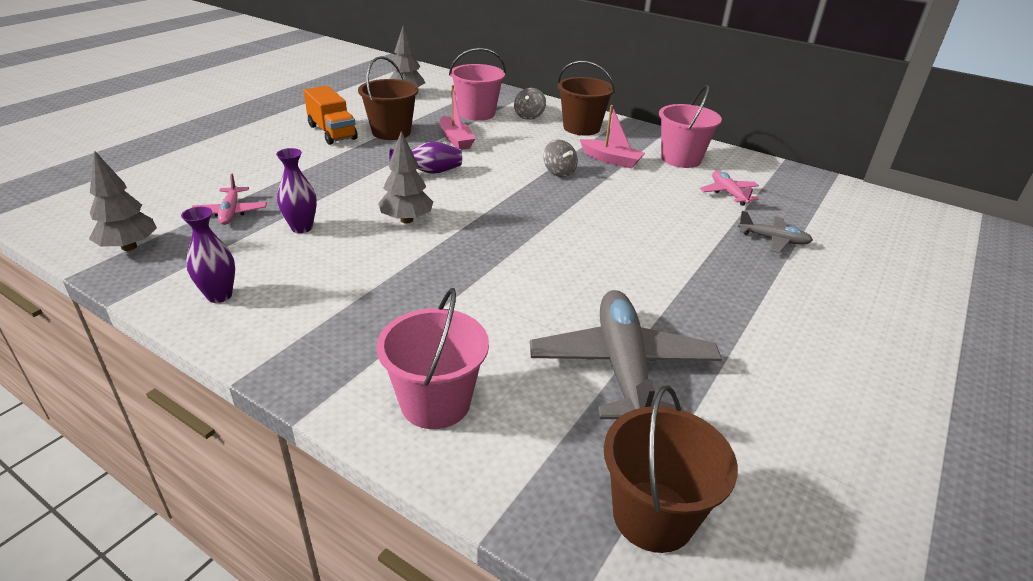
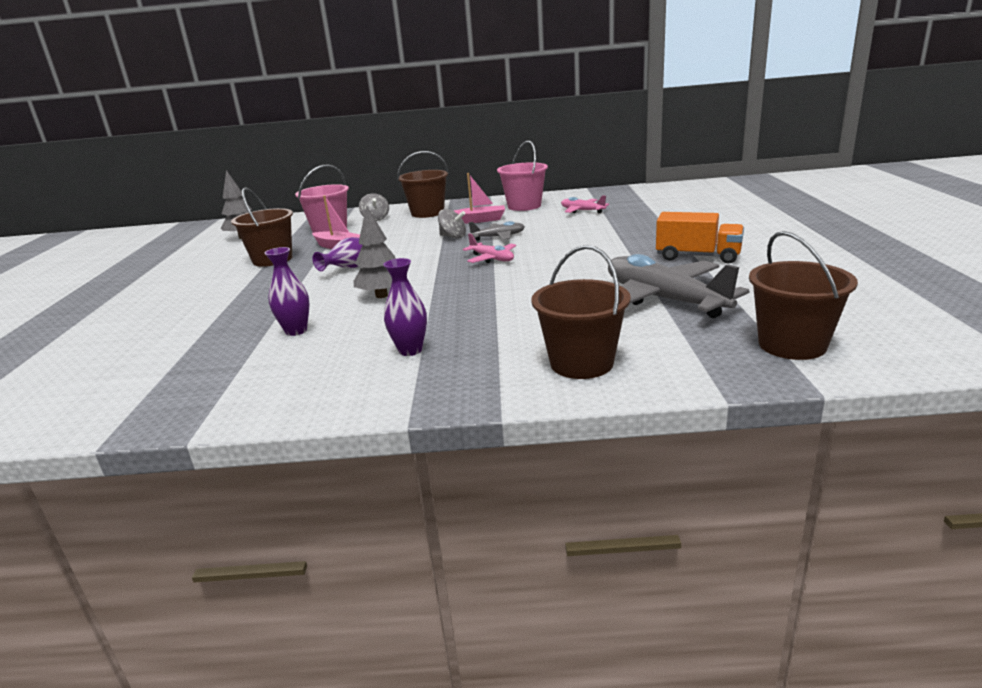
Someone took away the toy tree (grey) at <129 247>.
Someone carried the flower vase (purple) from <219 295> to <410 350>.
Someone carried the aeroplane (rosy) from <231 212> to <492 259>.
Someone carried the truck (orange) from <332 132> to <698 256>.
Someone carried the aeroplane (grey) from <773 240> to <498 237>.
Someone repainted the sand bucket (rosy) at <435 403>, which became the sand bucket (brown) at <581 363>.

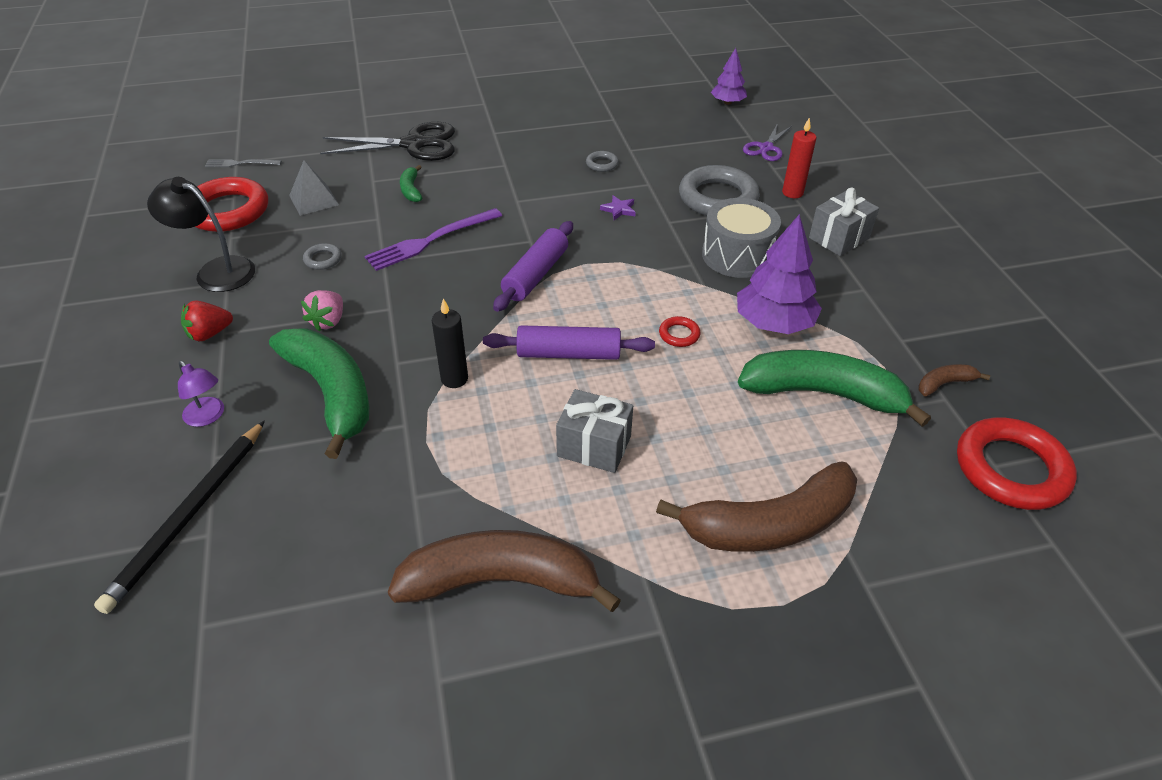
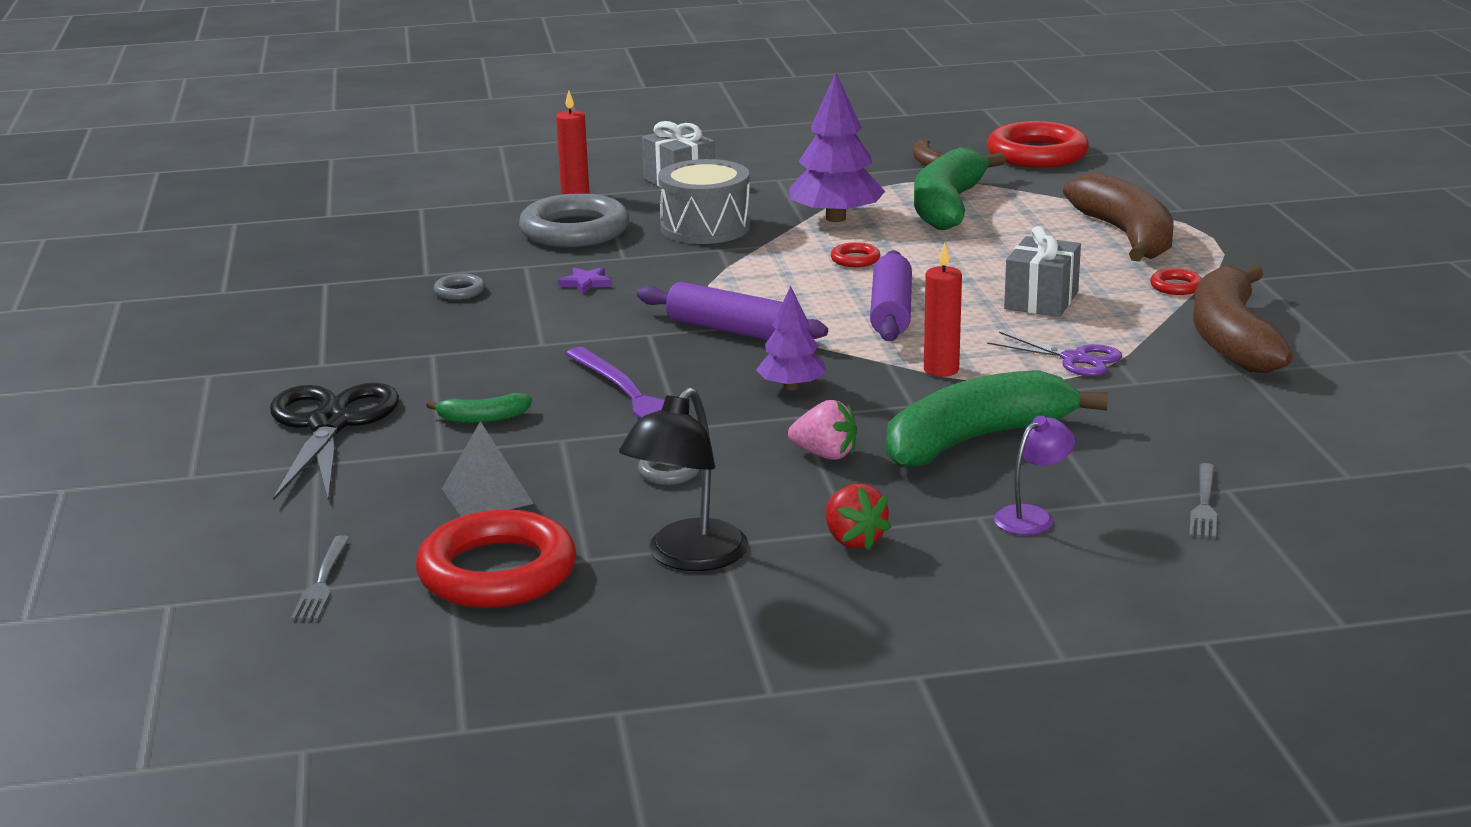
Someone put down the ring (crimson) at <1176 286>.
Someone carried the toy tree (purple) from <727 102> to <791 387>.
Someone carried the shears (purple) from <766 148> to <1074 359>.
Someone swapped the lead pencil (jet-black) at <189 516> for the fork (grey) at <1204 504>.
Someone repainted the pillar candle (jet-black) at <454 379>, which became the pillar candle (crimson) at <941 370>.

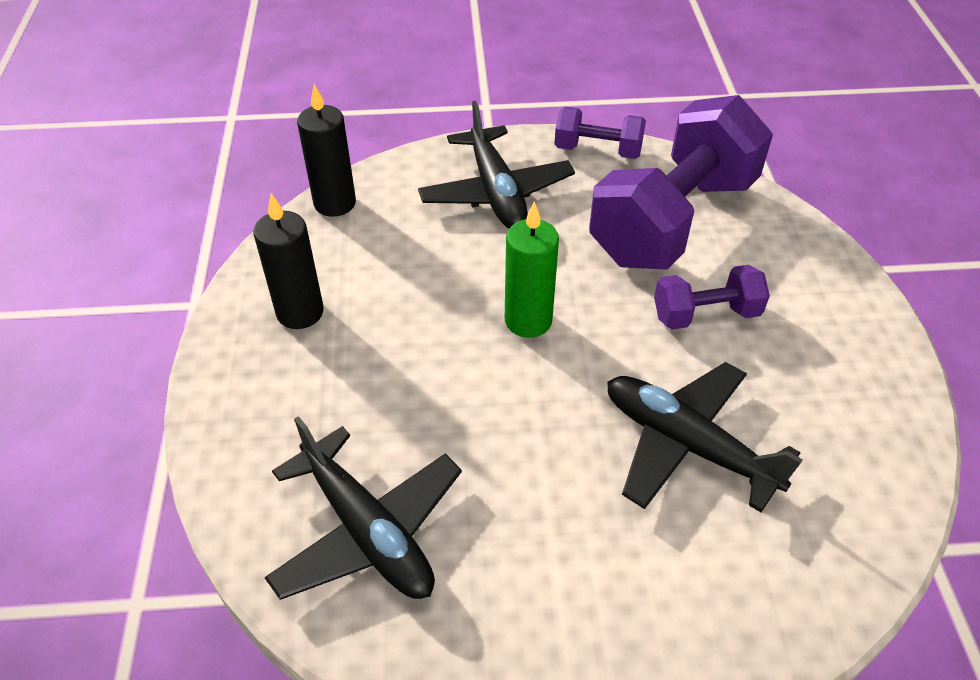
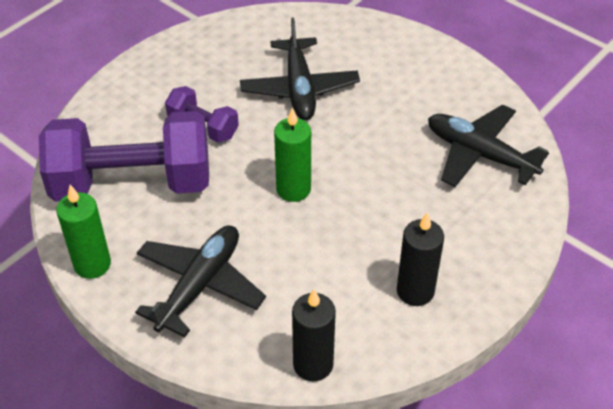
Someone swapped the free weight (purple) at <597 150> for the pillar candle (green) at <92 264>.
Someone rotated the aeroplane (jet-black) at <367 530> by 60 degrees counterclockwise.

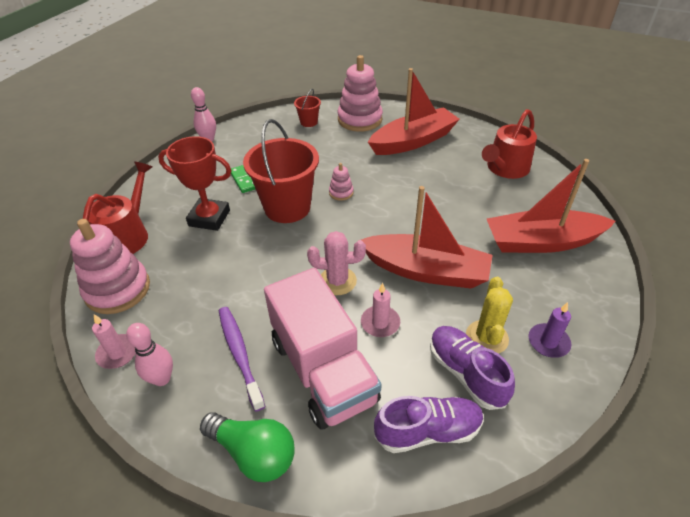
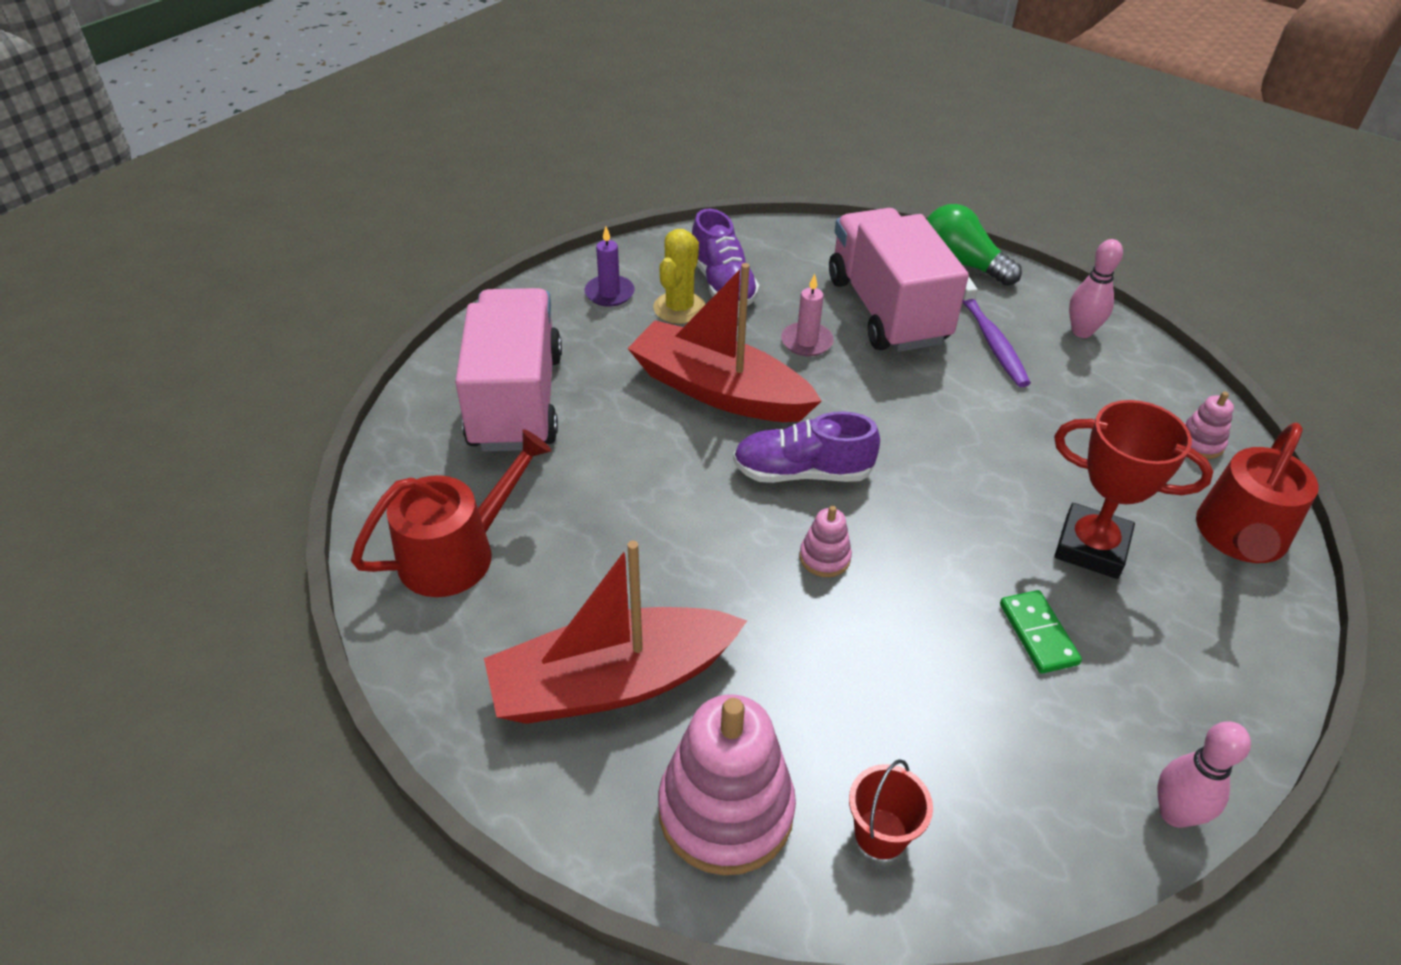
Someone took away the pillar candle (rosy) at <117 353>.
Someone took away the sand bucket (crimson) at <287 207>.
Someone took away the cactus (rosy) at <337 281>.
Someone carried the lace-up shoe (purple) from <428 431> to <802 472>.
Someone swapped the boat (crimson) at <542 242> for the truck (rosy) at <516 400>.
Someone scaled the stacking toy (rosy) at <118 289> by 0.46.

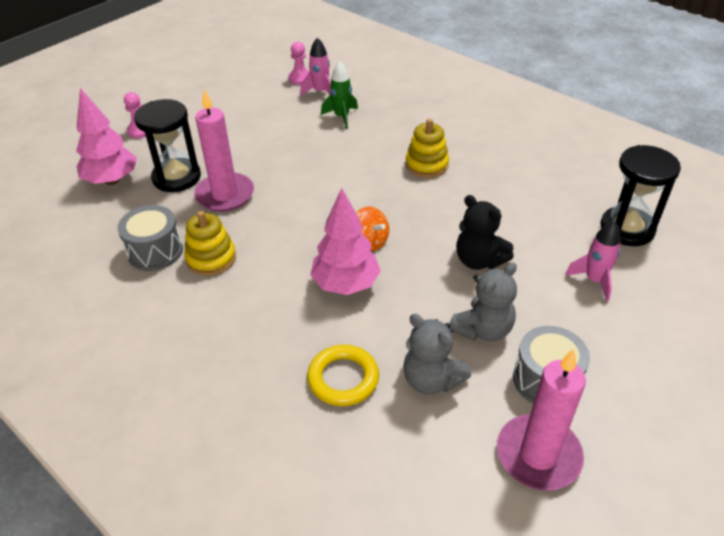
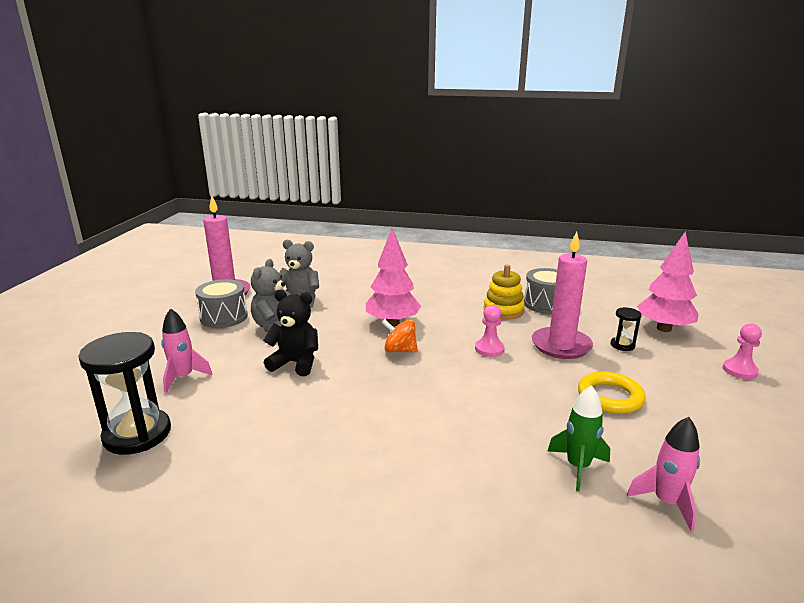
Someone took away the stacking toy (bright yellow) at <426 165>.
Someone carried the game pawn (rosy) from <300 78> to <489 349>.
Someone carried the ring (bright yellow) from <343 378> to <610 397>.
Someone scaled the hourglass (jet-black) at <176 177> by 0.47.

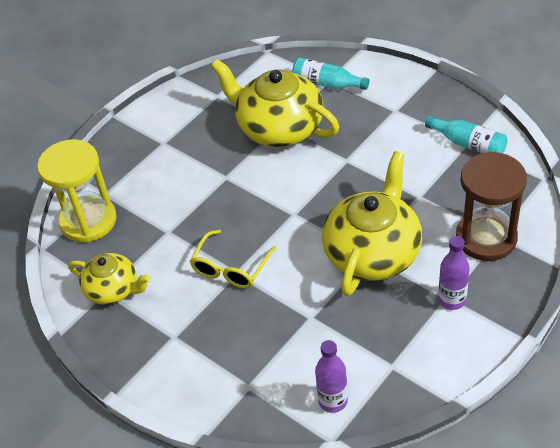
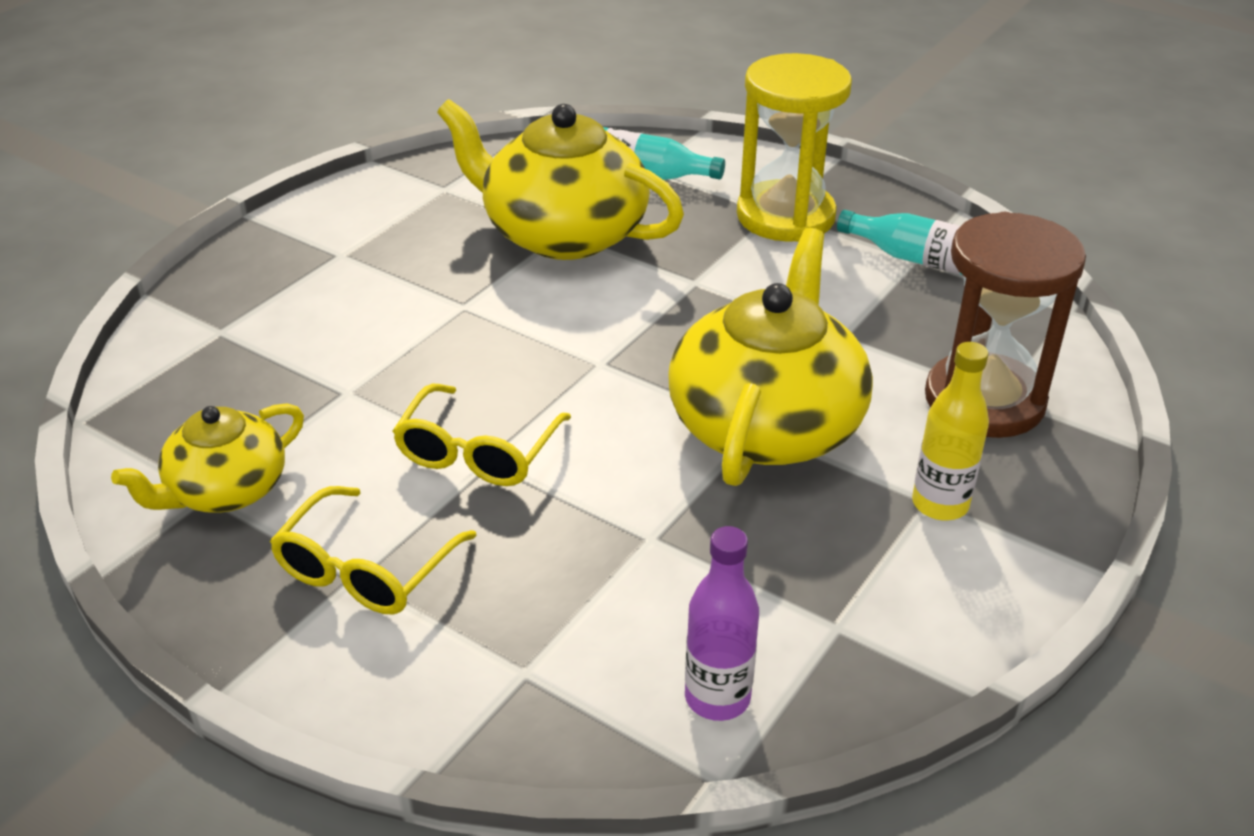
Someone put down the spectacles (bright yellow) at <365 569>.
Someone carried the hourglass (bright yellow) from <88 221> to <785 216>.
Someone repainted the bottle (purple) at <452 300>, which became the bottle (bright yellow) at <940 504>.
Someone rotated the china teapot (bright yellow) at <113 289> by 120 degrees clockwise.

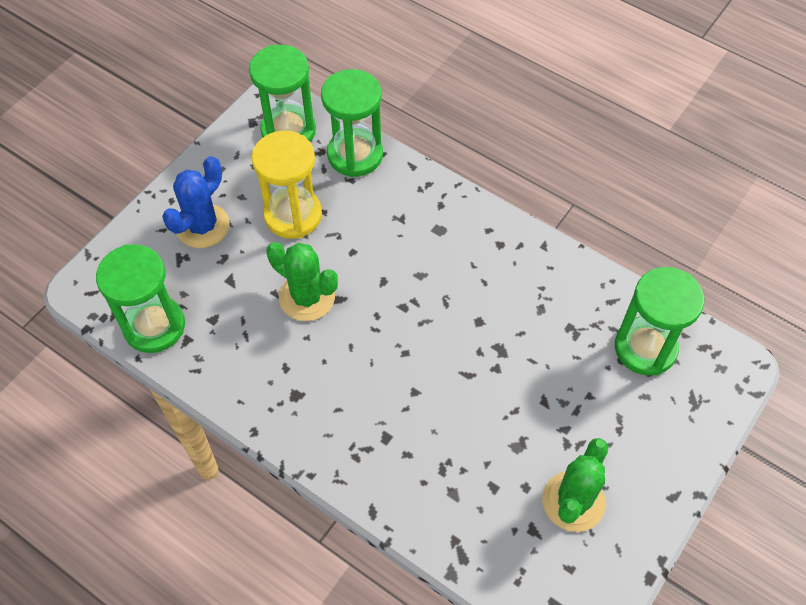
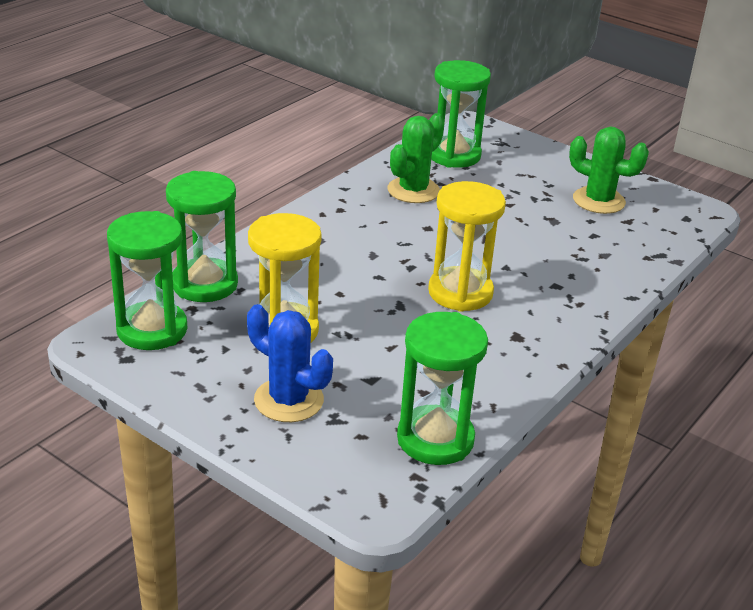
Someone put down the hourglass (bright yellow) at <460 293>.
Someone carried the cactus (green) from <307 297> to <413 190>.

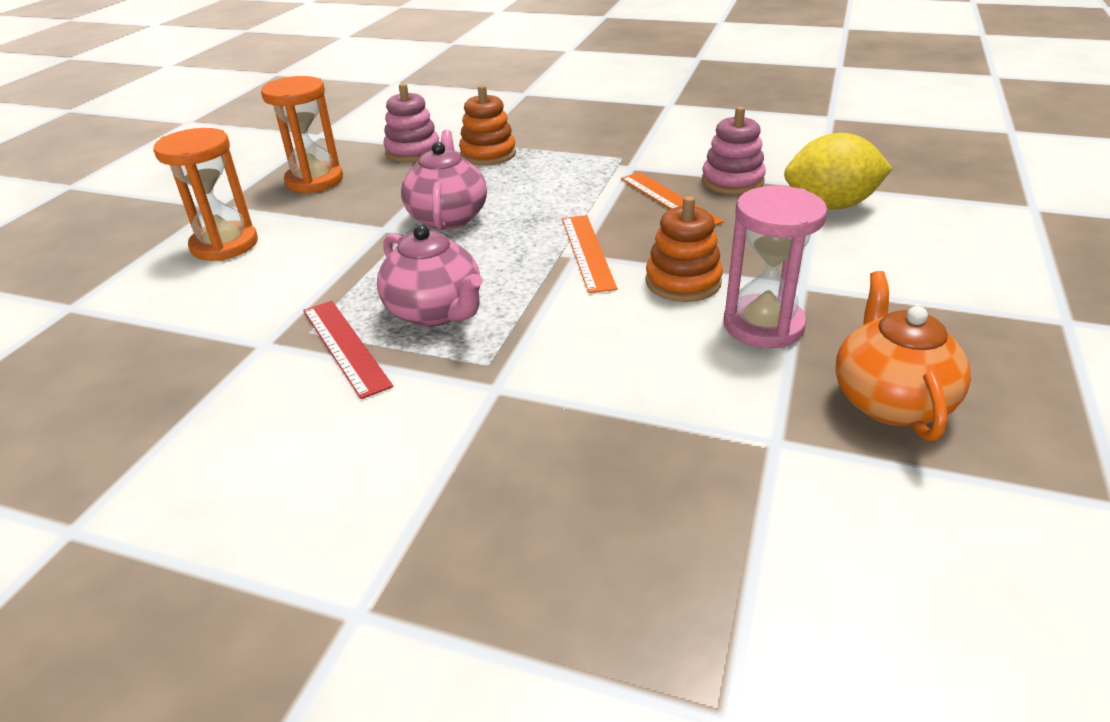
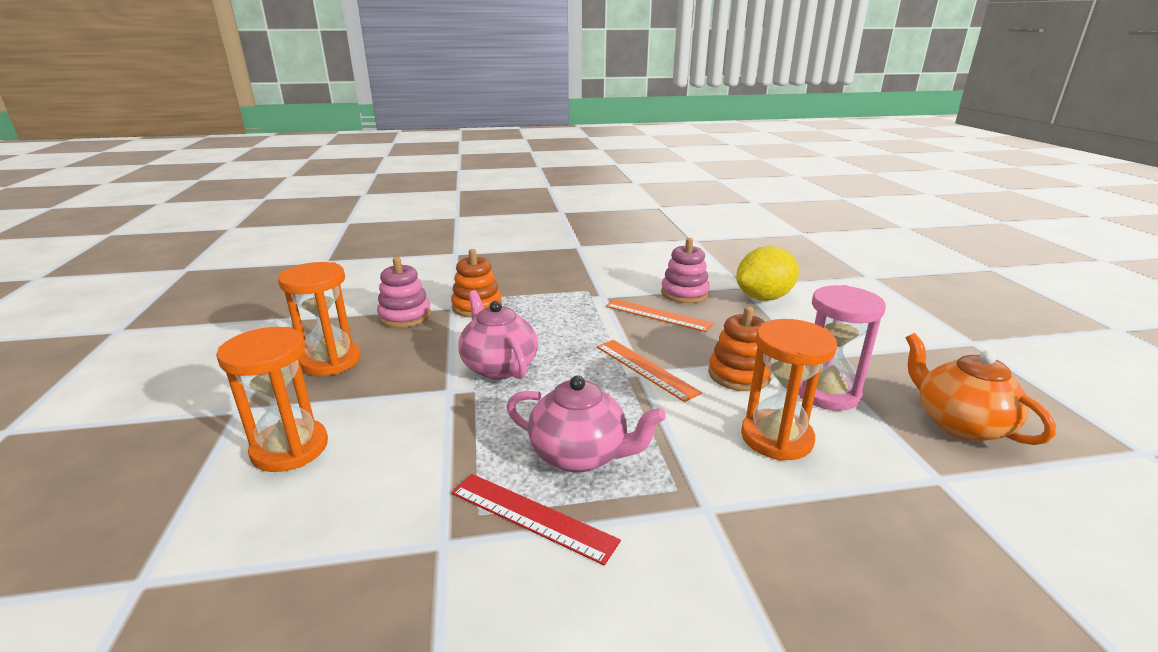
Someone put down the hourglass (orange) at <776 438>.

